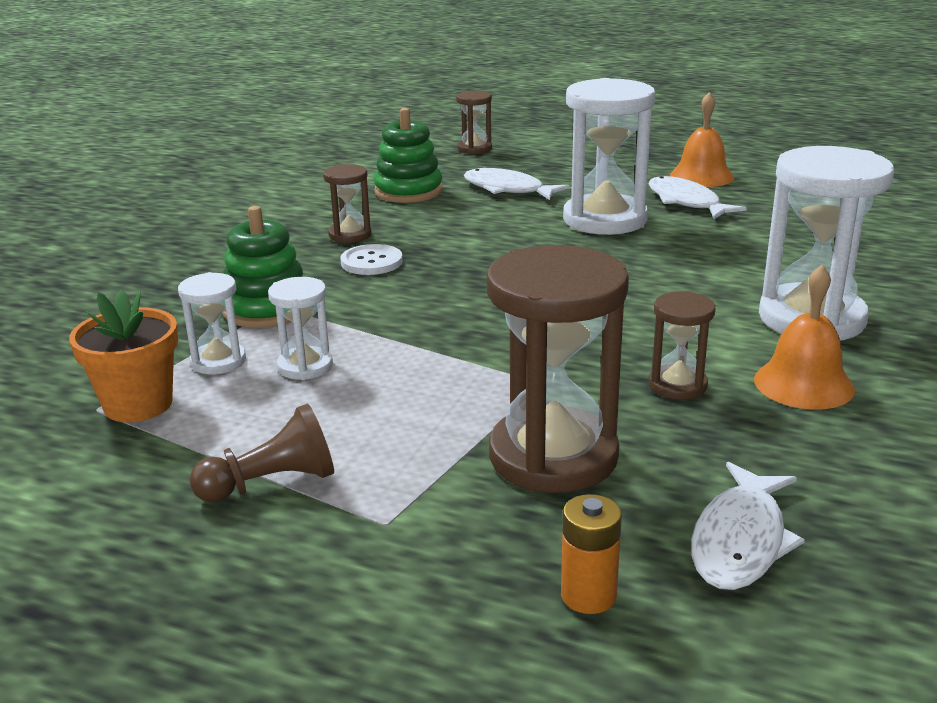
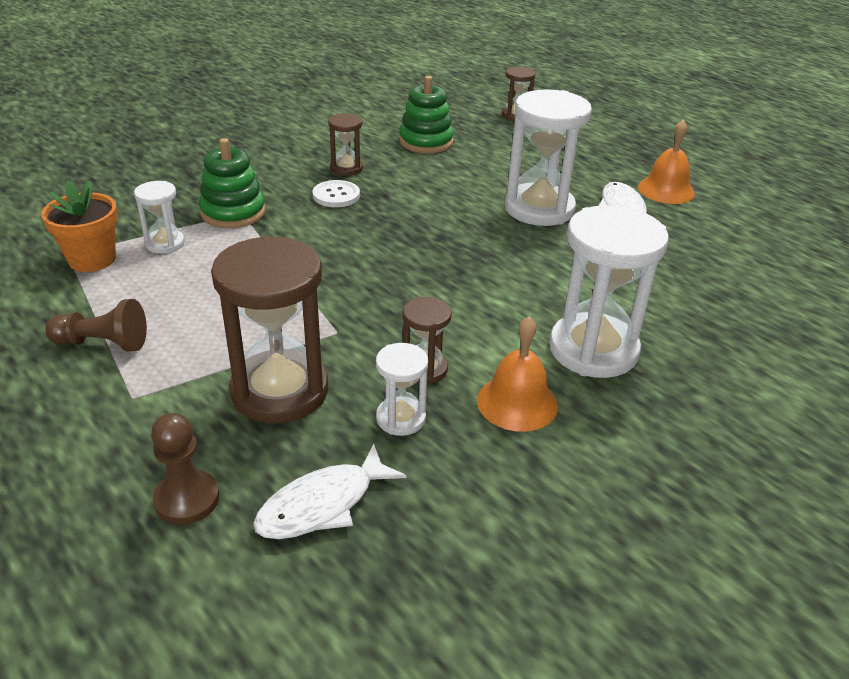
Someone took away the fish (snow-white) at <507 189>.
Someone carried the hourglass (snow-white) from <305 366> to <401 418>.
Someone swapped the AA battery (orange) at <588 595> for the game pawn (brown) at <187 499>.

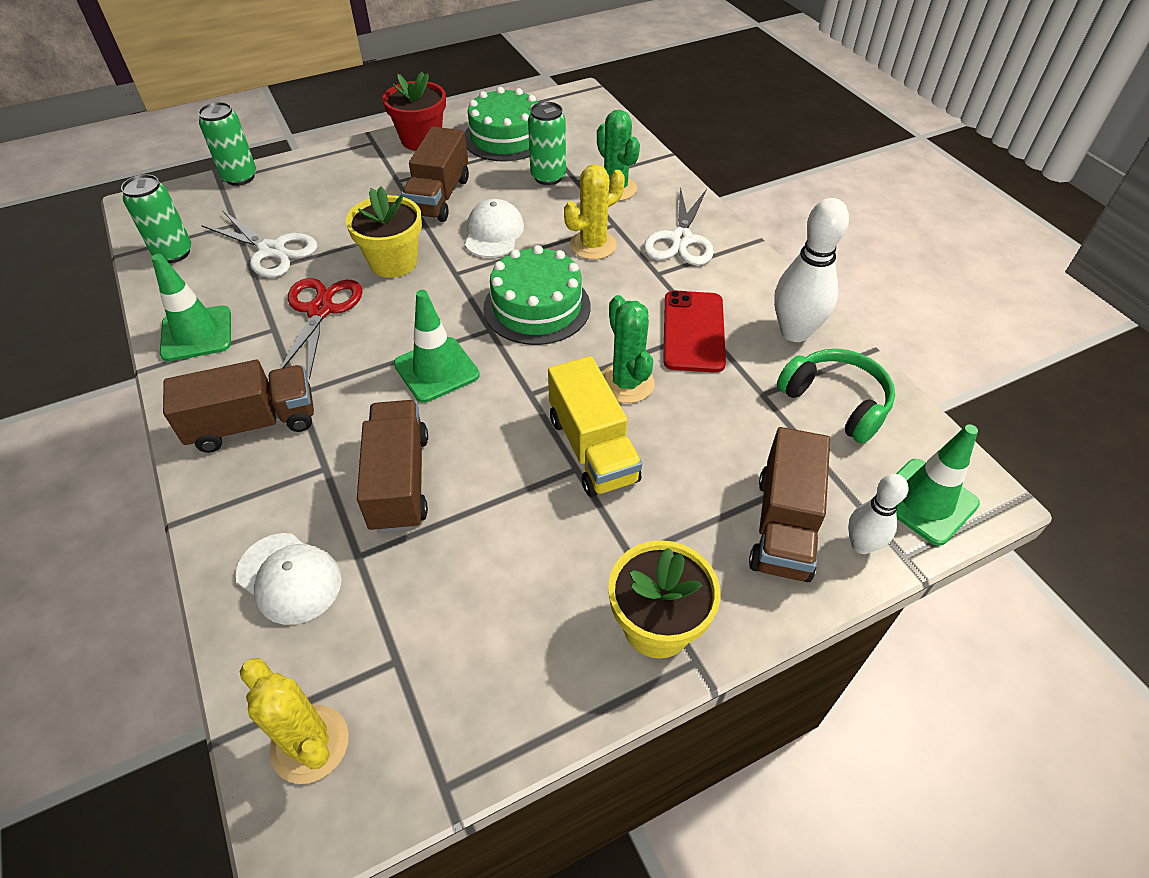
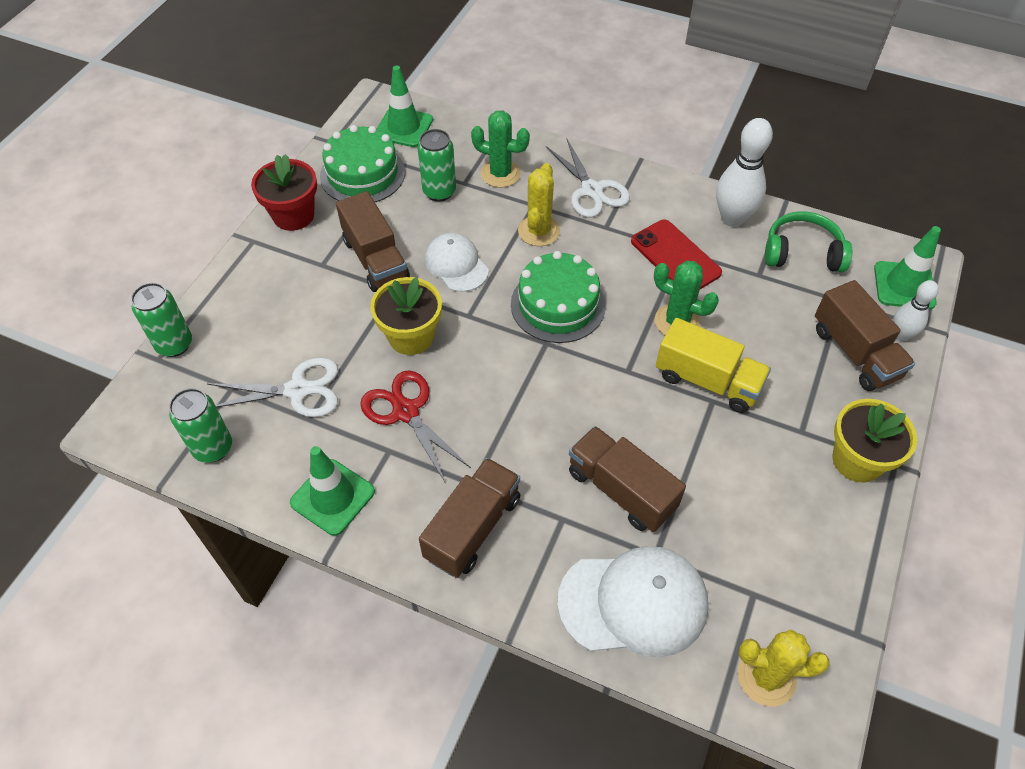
Someone carried the safety cone (green) from <436 370> to <404 127>.
Someone scaled the baseball cap (snow-white) at <289 578> by 1.60.

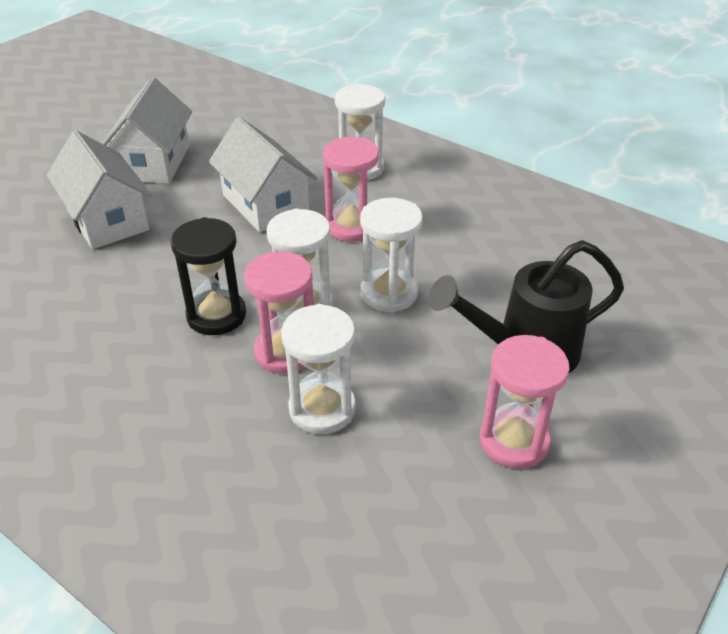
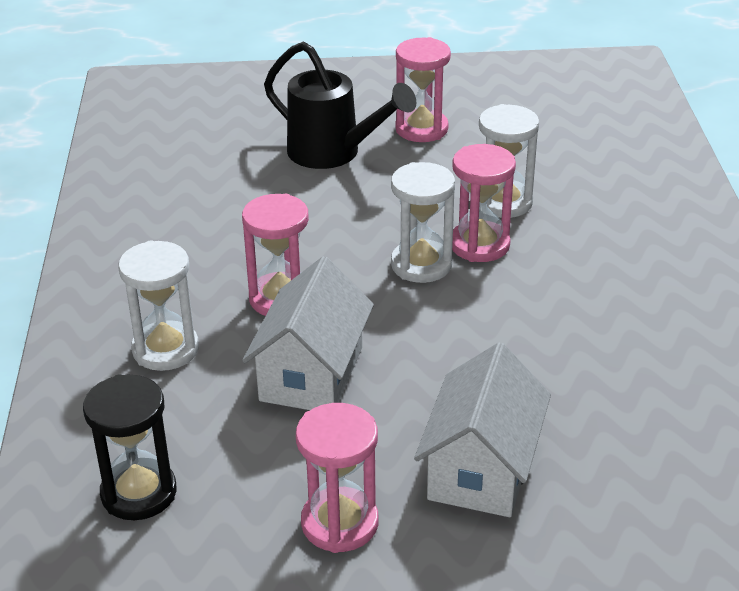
Someone took away the hourglass (snow-white) at <389 293>.
Someone carried the hourglass (jet-black) from <216 315> to <139 493>.
Someone swapped the cottage (snow-white) at <154 162> for the hourglass (rosy) at <340 523>.

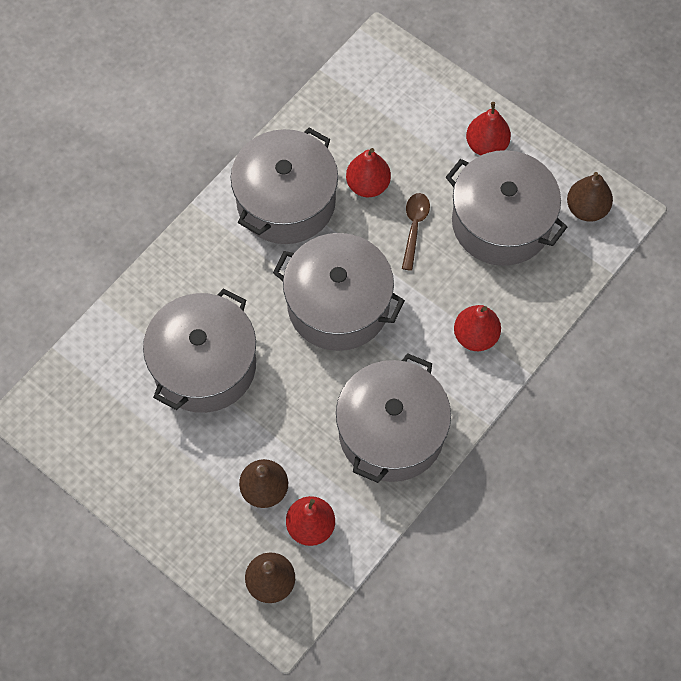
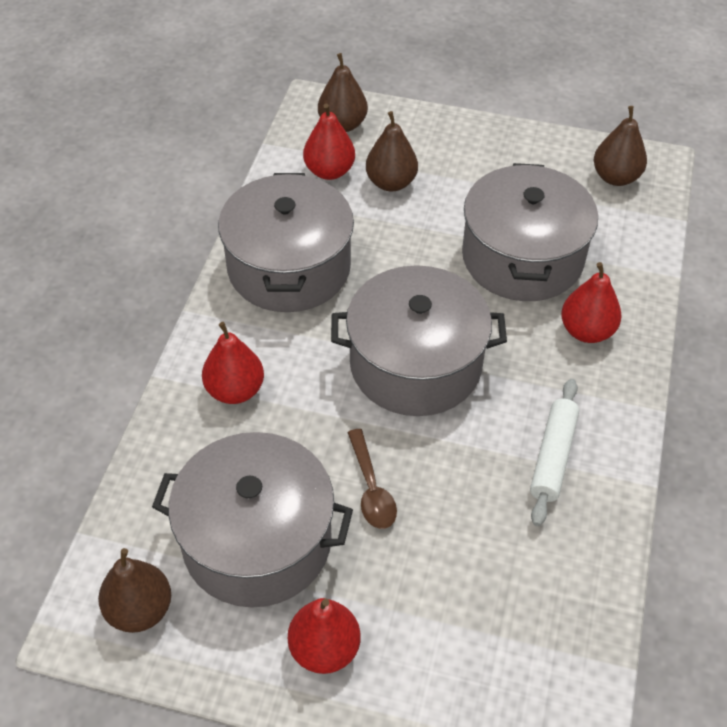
Someone put down the pear fruit (brown) at <615 177>.
Someone carried the pear fruit (crimson) from <368 185> to <586 331>.
Someone swapped the stockpot (grey) at <286 201> for the pastry roller (snow-white) at <553 457>.

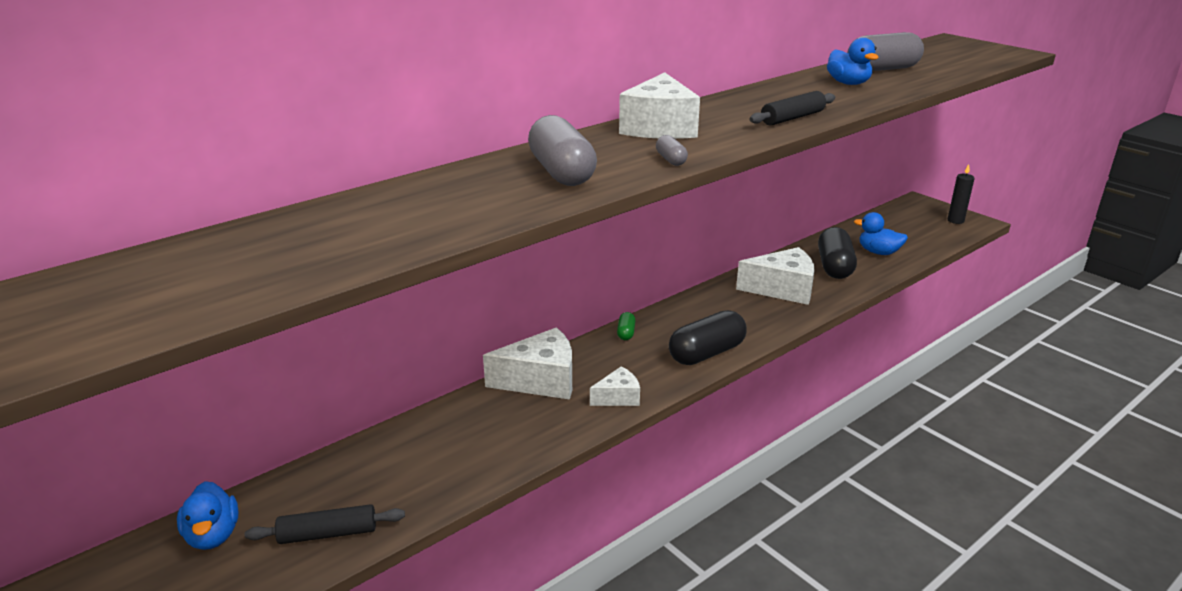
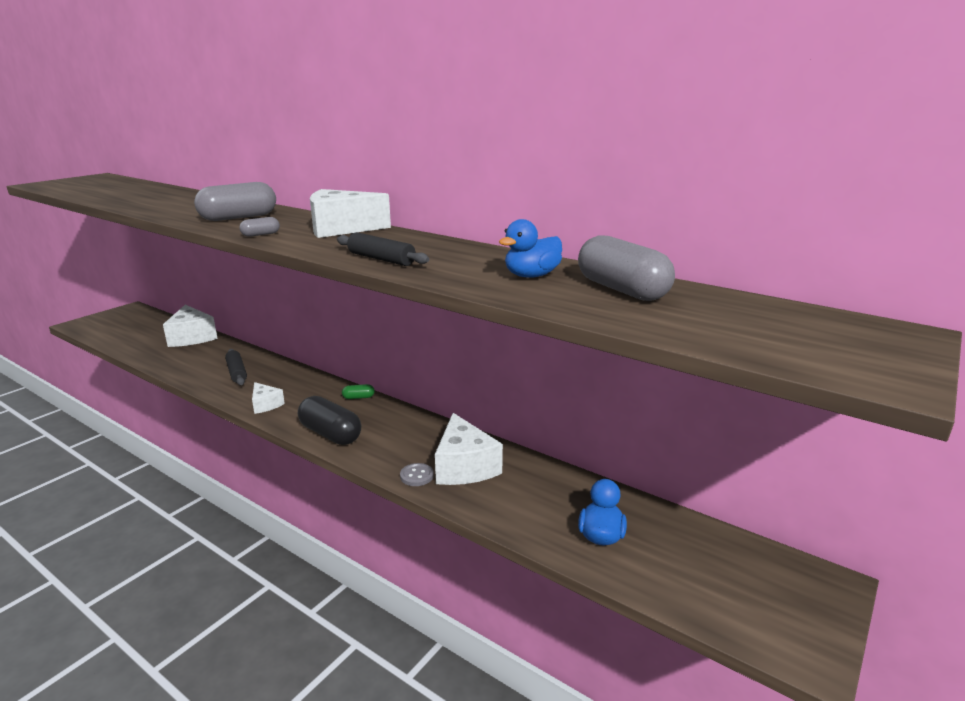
Someone took away the toy duck (blue) at <213 535>.
Someone took away the pill (jet-black) at <834 266>.
Someone took away the pillar candle (jet-black) at <955 221>.
Someone put down the button (grey) at <416 476>.
Someone carried the pastry roller (jet-black) from <328 534> to <236 372>.
Someone carried the cheese wedge (snow-white) from <540 380> to <191 337>.

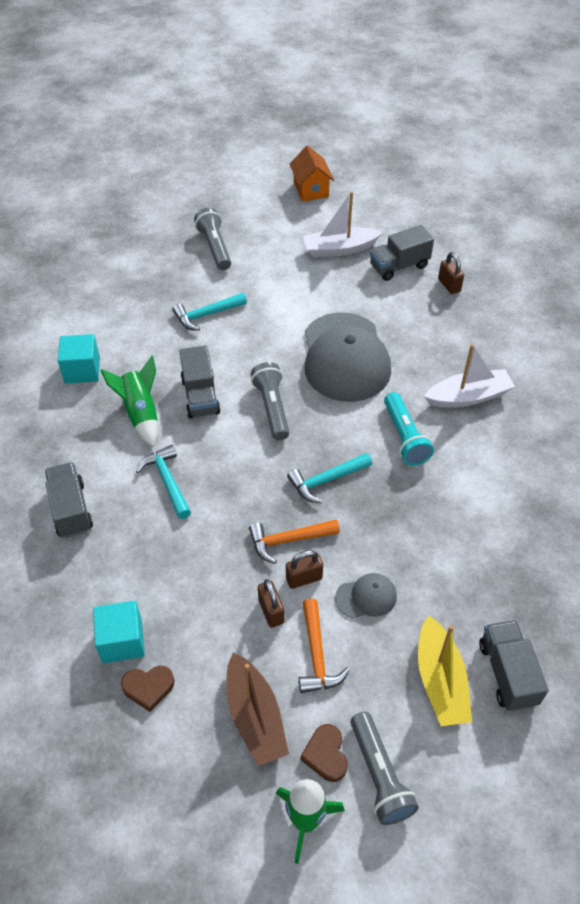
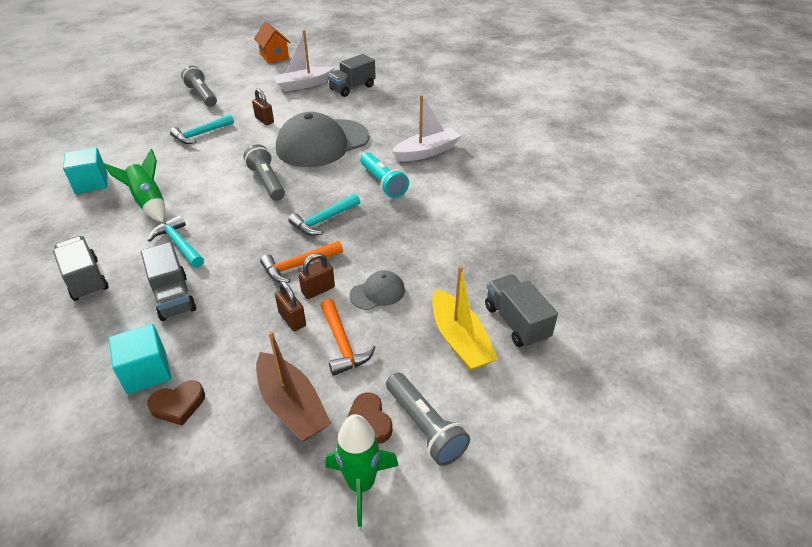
Someone carried the truck (grey) from <200 396> to <173 297>.
Someone carried the padlock (brown) from <449 285> to <264 120>.
Someone rotated the baseball cap (grey) at <345 357> by 75 degrees clockwise.

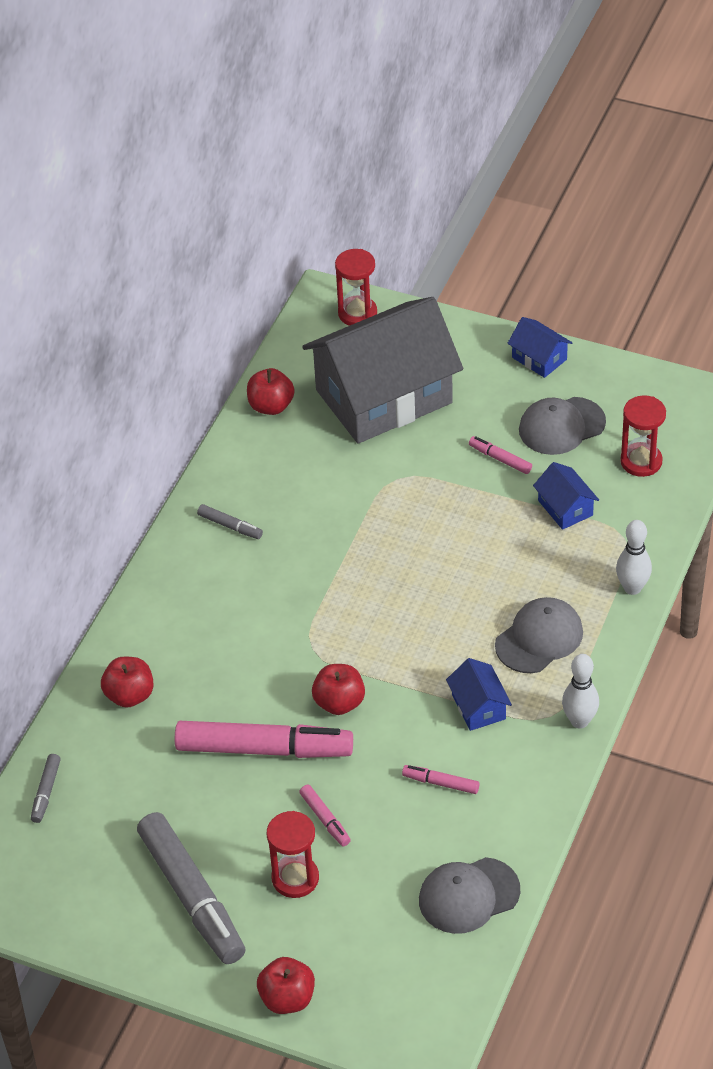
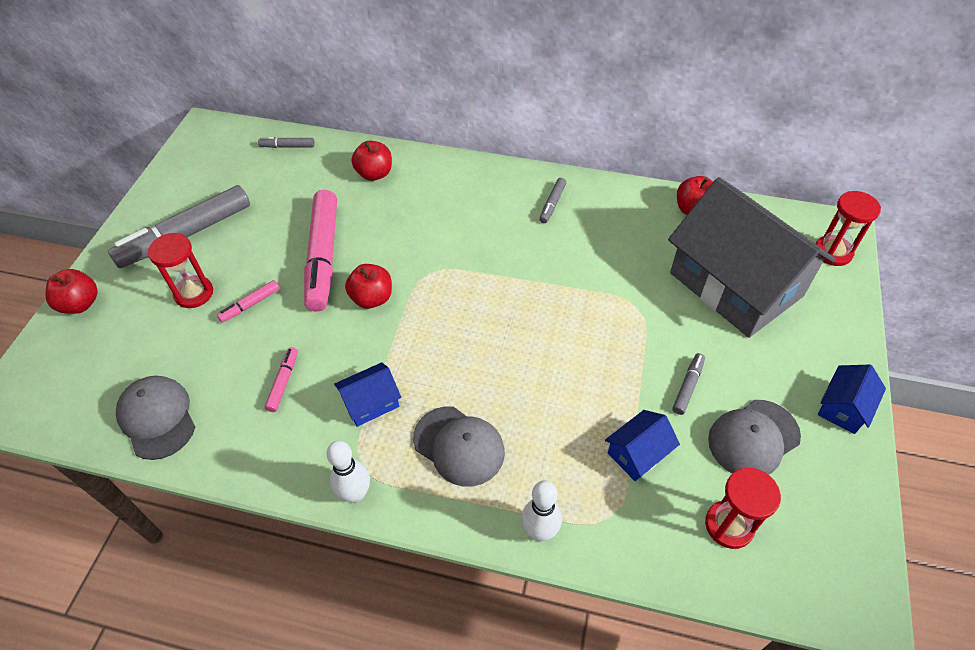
Someone repainted the marker (rosy) at <500 459>, which became the marker (grey) at <688 386>.
Someone rotated the baseball cap (grey) at <561 426> by 90 degrees counterclockwise.

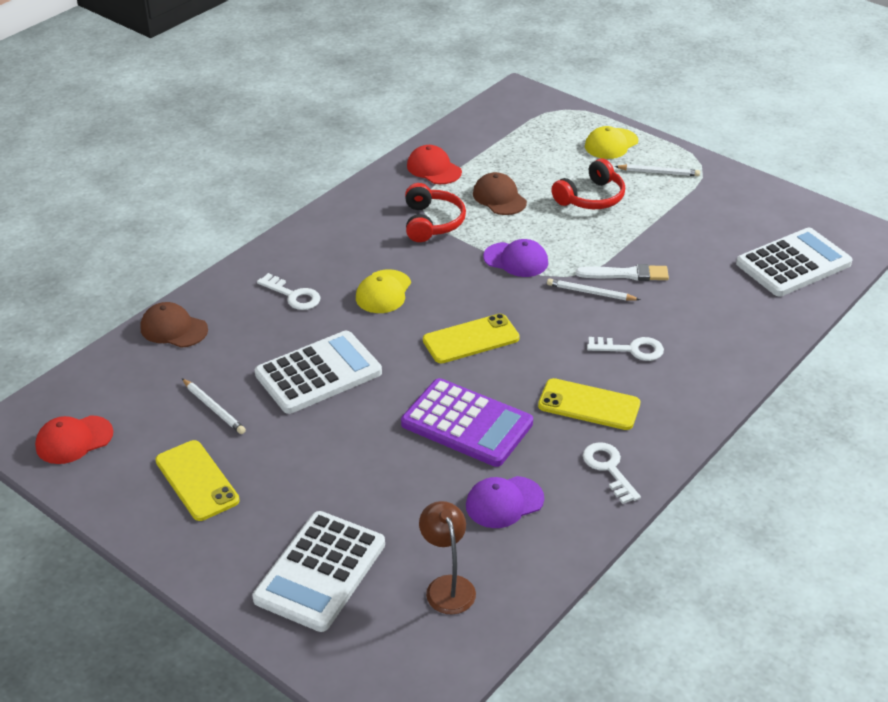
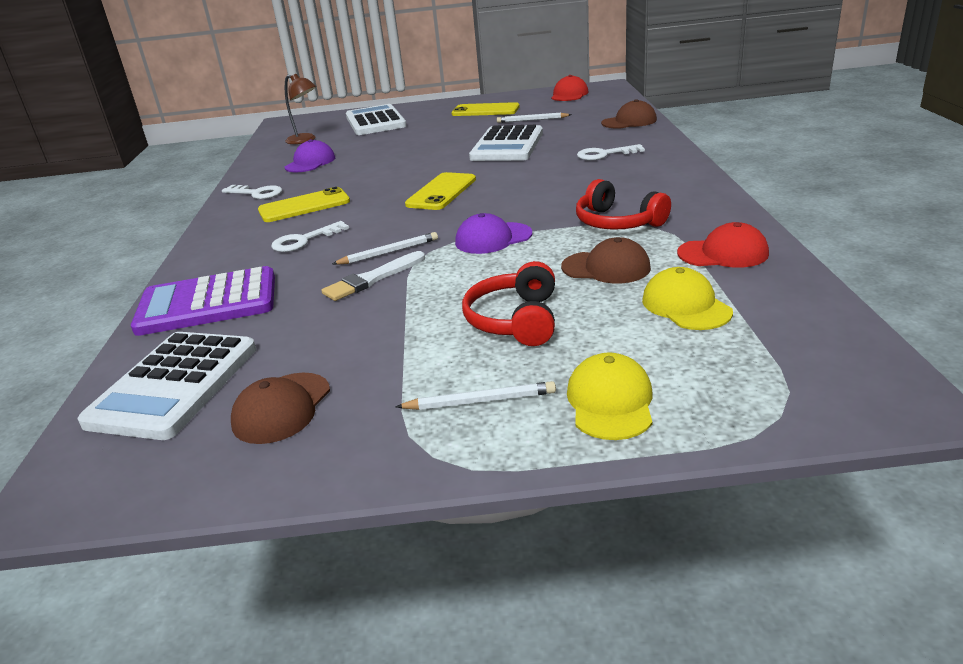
Someone put down the baseball cap (brown) at <282 408>.
Someone carried the baseball cap (bright yellow) from <383 292> to <686 306>.
Someone carried the adding machine (purple) from <467 423> to <208 303>.
Someone rotated the lead pencil (snow-white) at <658 172> by 150 degrees counterclockwise.

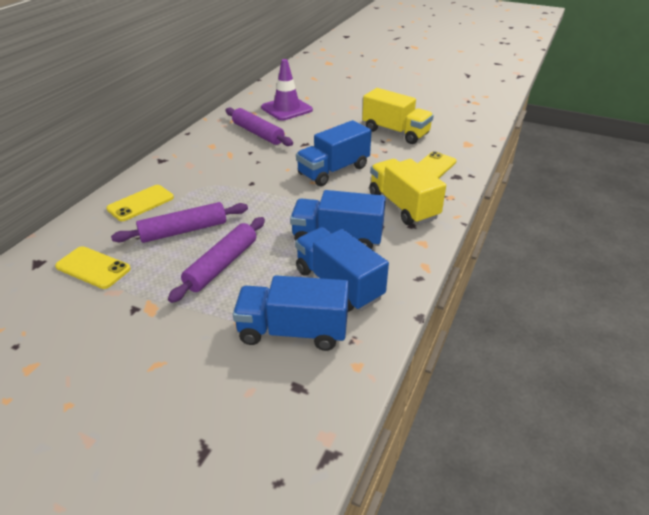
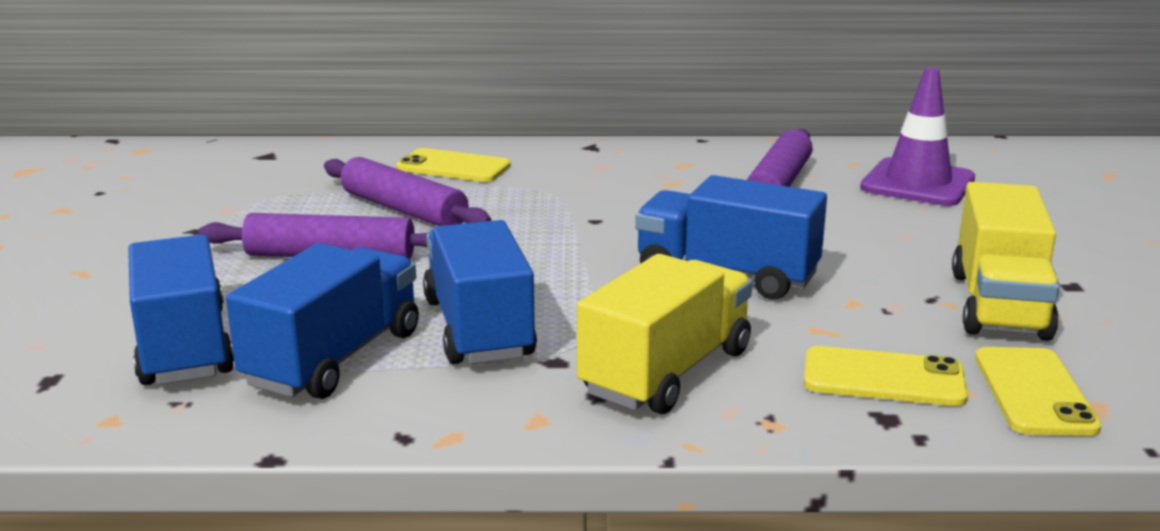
Someone carried the phone (bright yellow) from <93 268> to <1034 392>.

